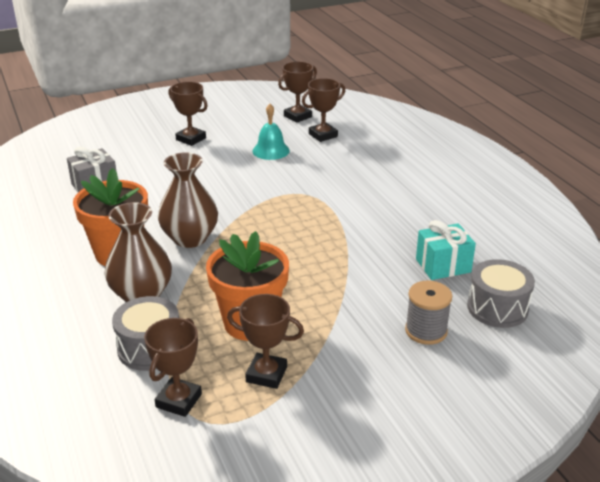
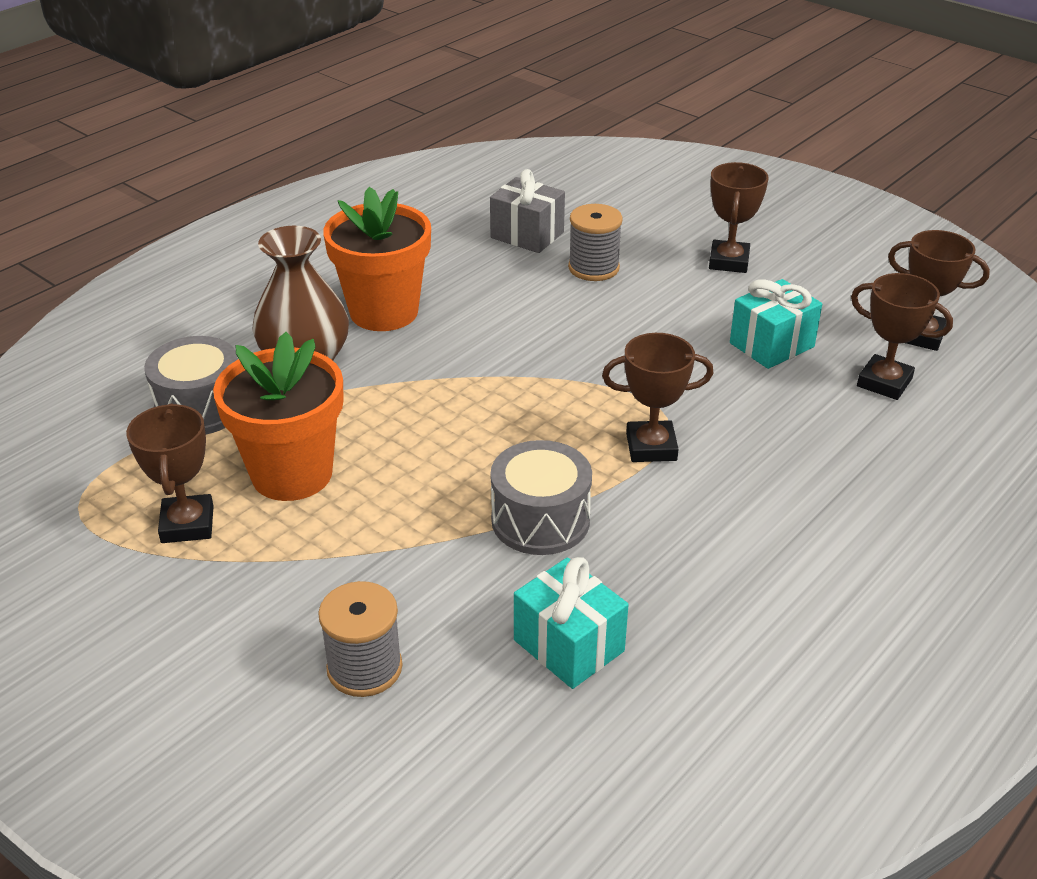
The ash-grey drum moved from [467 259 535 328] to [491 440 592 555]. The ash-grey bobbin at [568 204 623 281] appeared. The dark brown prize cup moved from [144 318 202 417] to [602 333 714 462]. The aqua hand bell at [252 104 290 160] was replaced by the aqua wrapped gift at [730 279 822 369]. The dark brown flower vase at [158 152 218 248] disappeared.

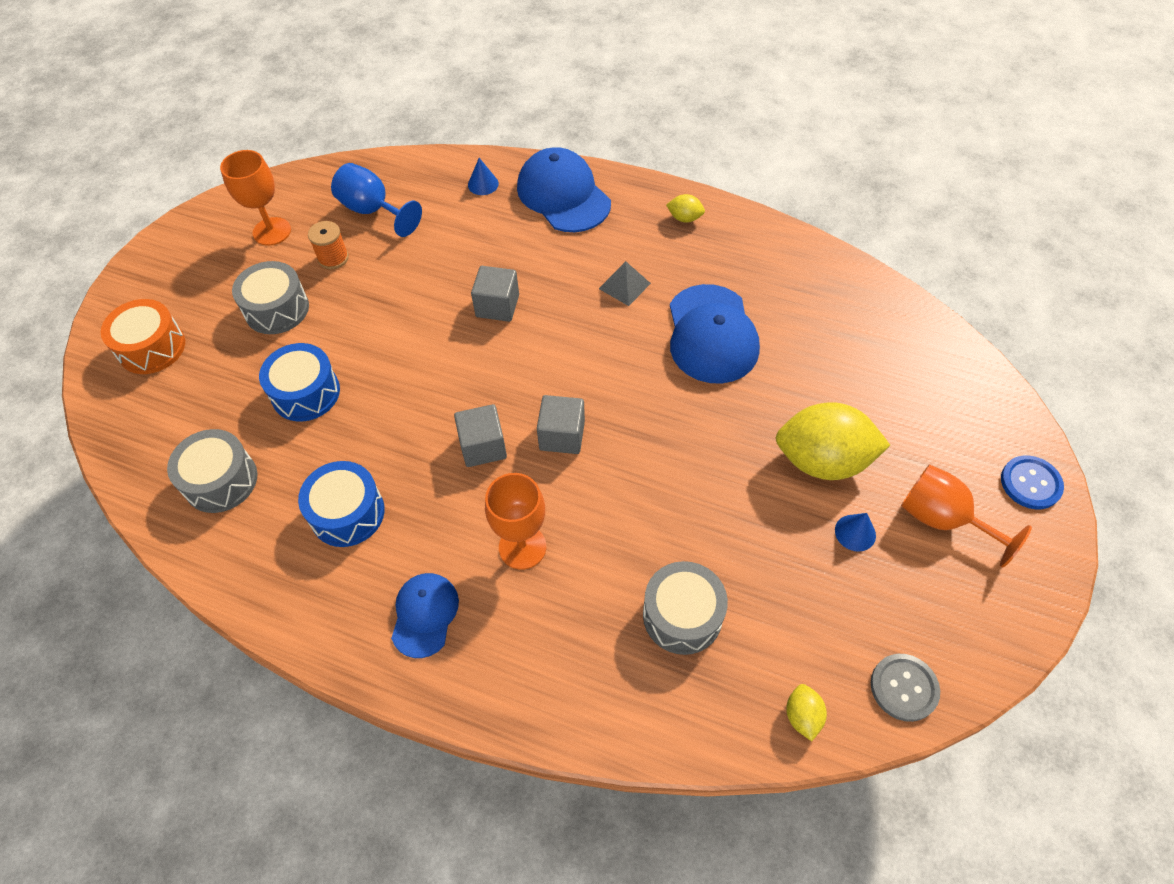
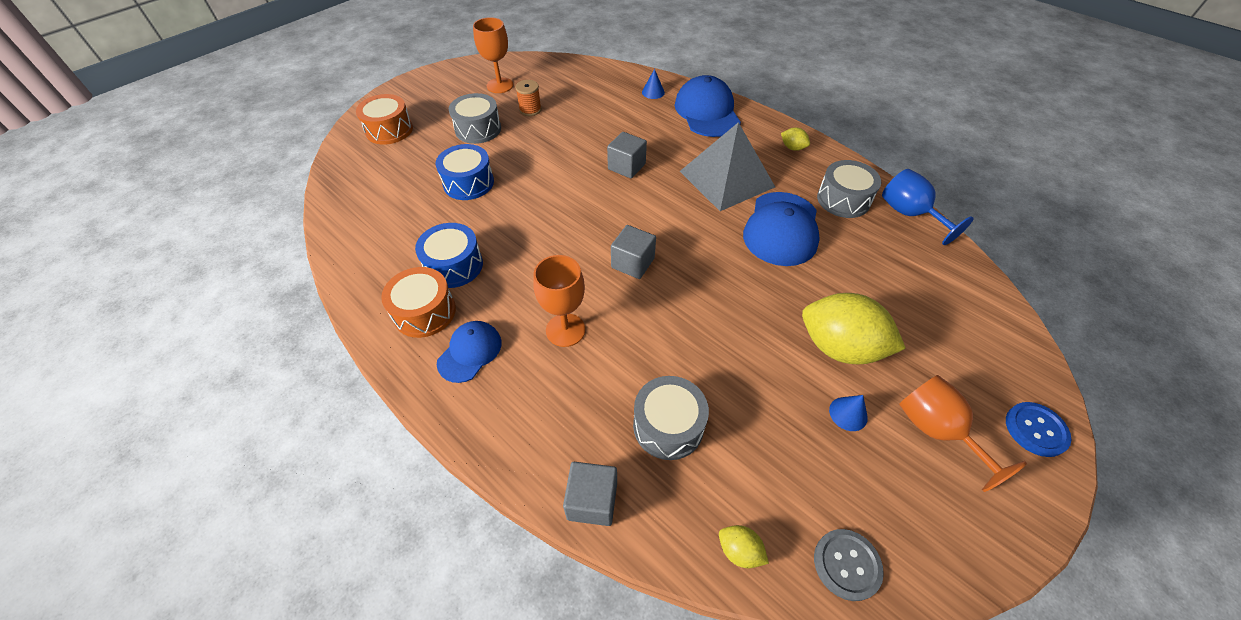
The orange drum at [381 267 456 338] appeared. The ash-grey solid cube moved from [454 404 507 467] to [563 462 617 526]. The ash-grey pyramid shape at [599 261 651 306] changed to 2.30 times the size. The bright yellow toy lemon at [786 684 827 741] turned 75 degrees counterclockwise. The ash-grey drum moved from [167 429 258 513] to [817 160 881 218]. The cobalt chalice moved from [331 163 422 237] to [882 169 974 245].

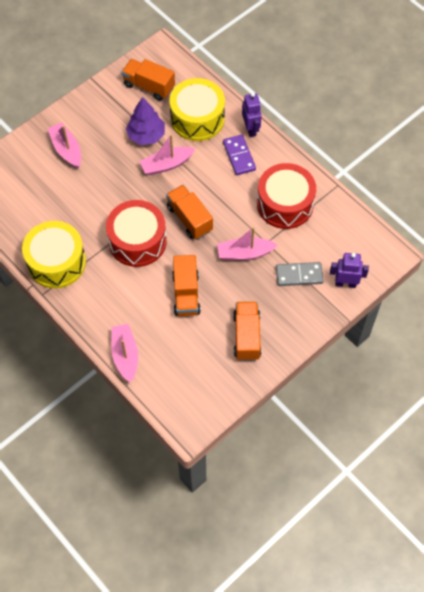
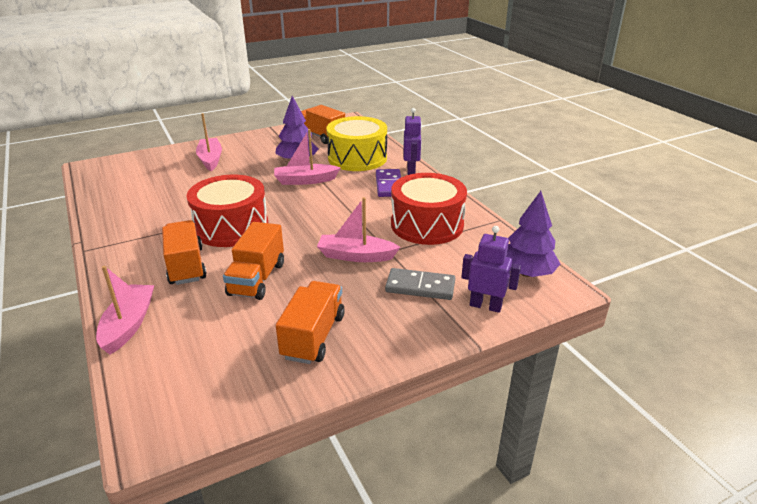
The orange toy truck moved from [166 185 213 239] to [162 220 207 285]. The violet toy tree at [506 191 560 277] appeared. The bright yellow drum at [22 221 86 288] disappeared.

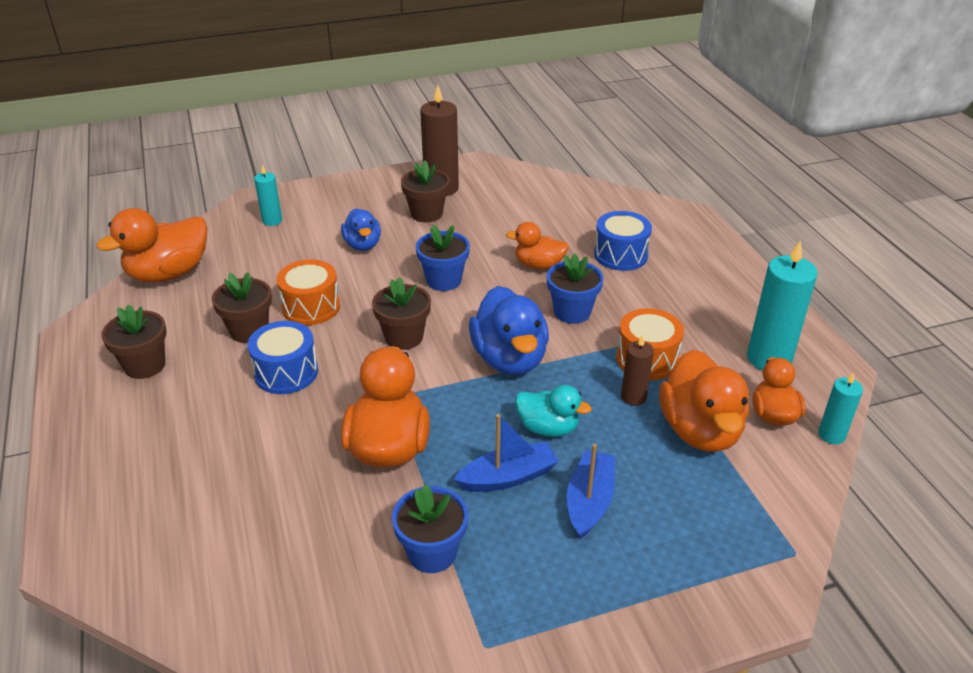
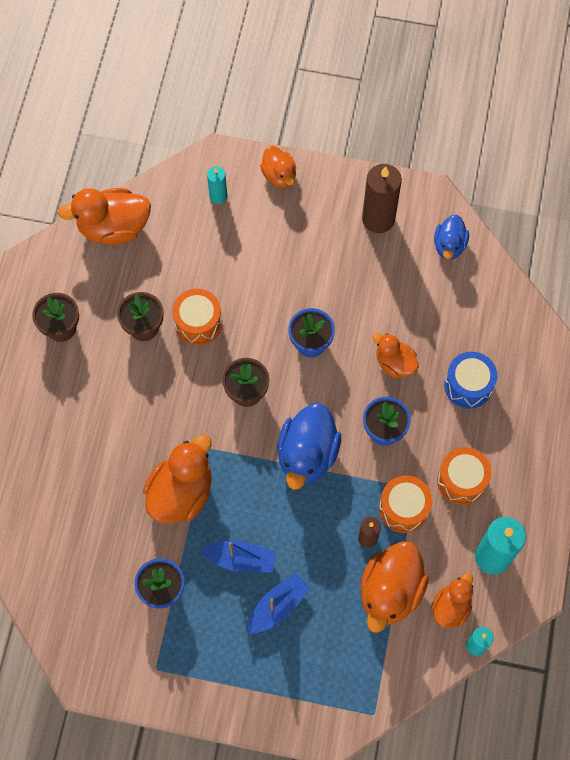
The orange toy duck at [260 146 296 188] appeared. The cobalt toy duck moved from [341 208 381 251] to [434 214 469 260]. The orange drum at [437 447 491 505] appeared. The cobalt drum at [248 321 318 394] disappeared. The dark brown potted plant at [401 160 450 222] disappeared. The aqua toy duck at [515 385 592 437] disappeared.

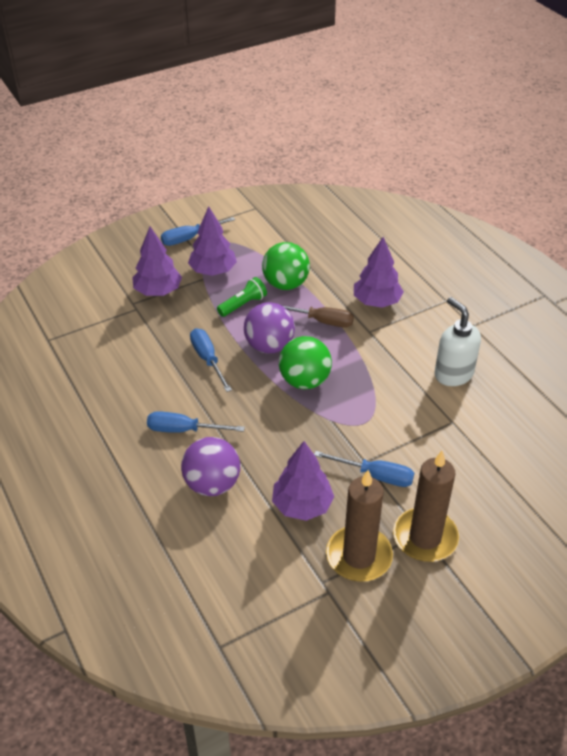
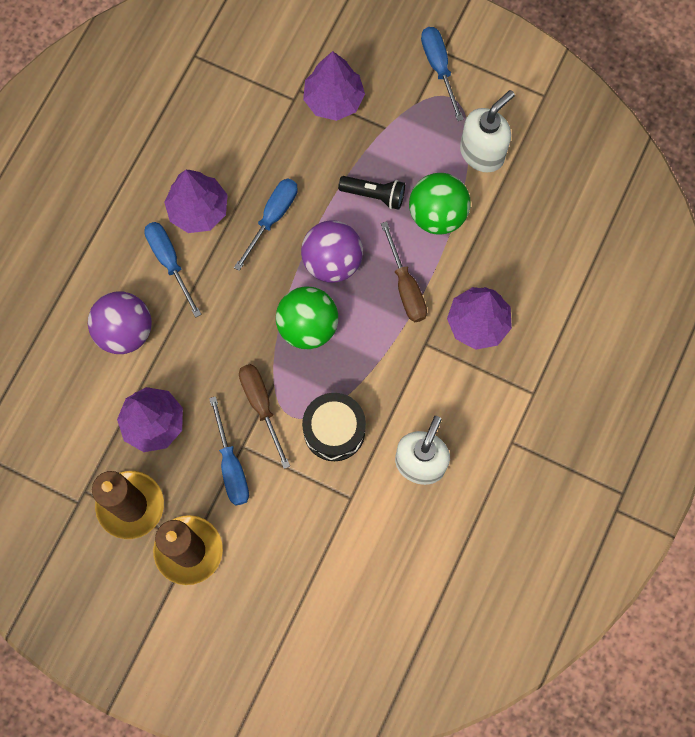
The violet toy tree moved from [188 206 237 276] to [164 170 228 233]. The dark brown screwdriver at [239 364 290 469] appeared. The jet-black drum at [302 393 366 461] appeared. The leaf-green torch at [217 277 267 317] became the jet-black torch at [338 176 405 210]. The cobalt screwdriver at [161 217 235 246] turned 45 degrees clockwise. The white pump bottle at [460 90 515 172] appeared.

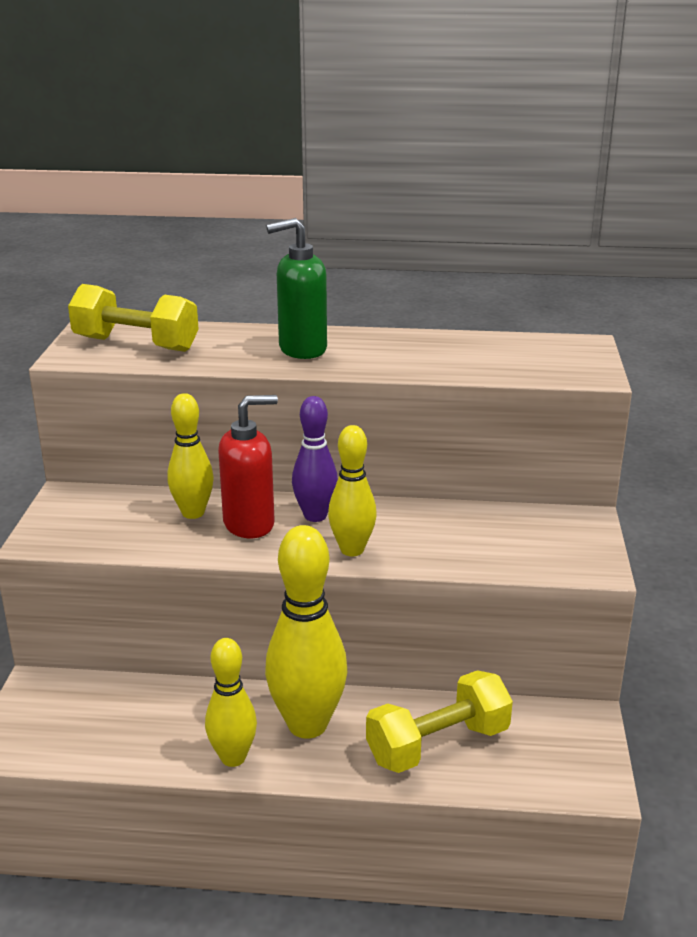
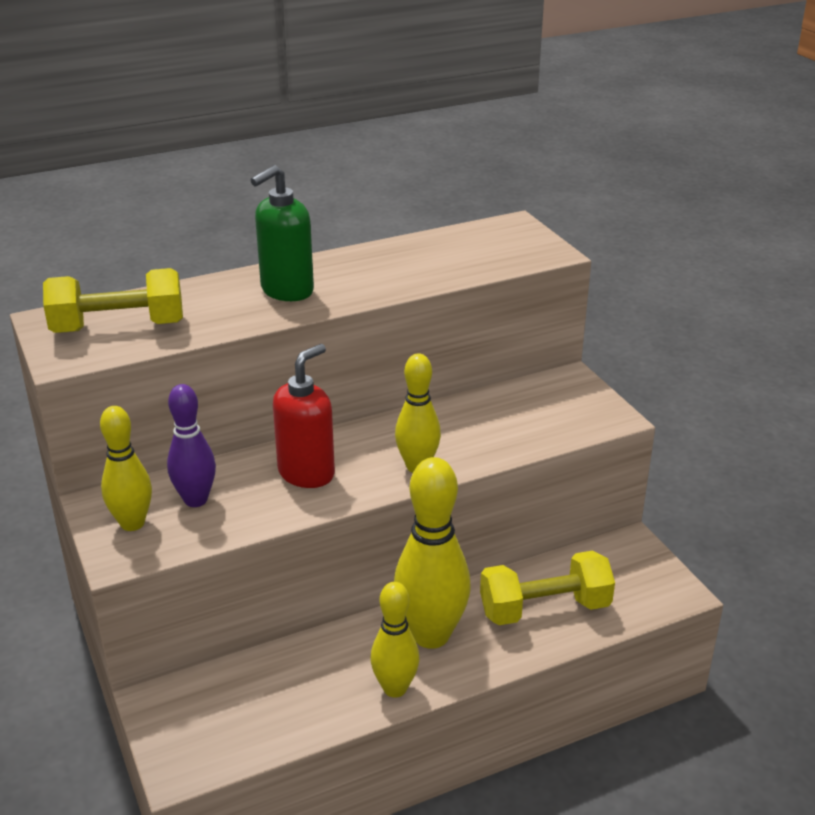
The bright yellow tenpin moved from [167 393 214 519] to [100 406 152 531]. The violet tenpin moved from [292 396 338 522] to [167 384 216 507]. The bright yellow free weight at [366 670 513 773] turned 45 degrees clockwise.

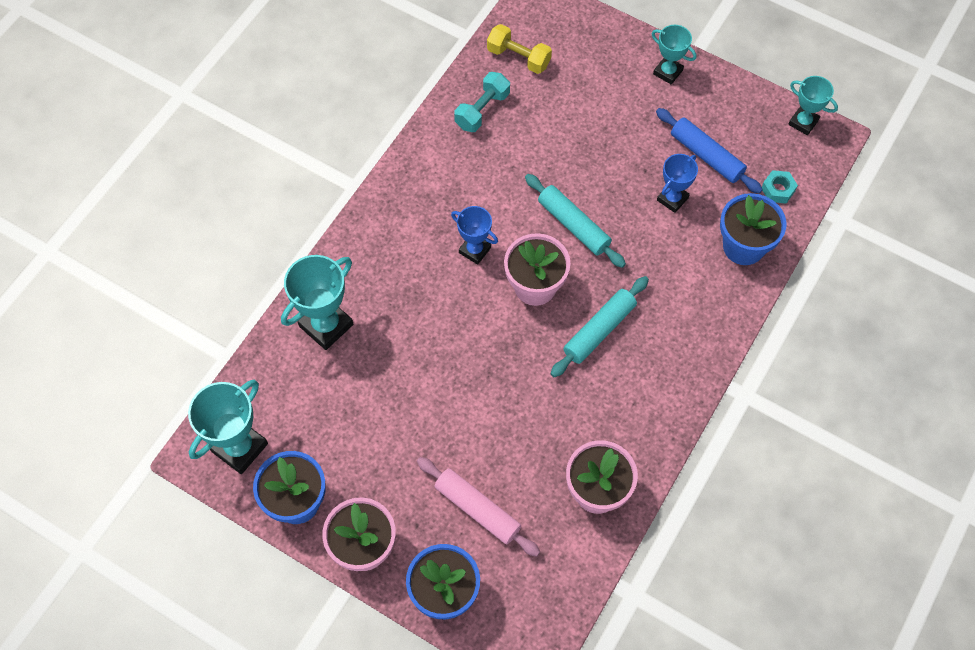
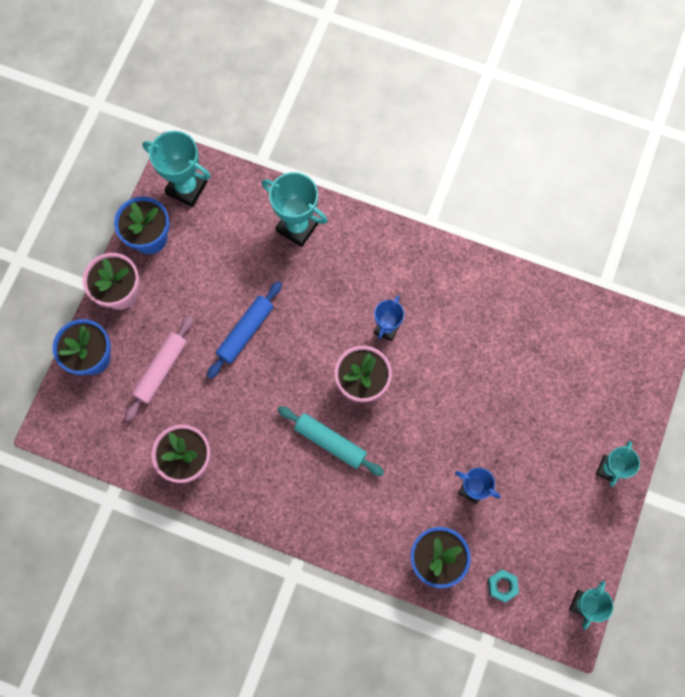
The cobalt pastry roller moved from [656 108 763 194] to [207 281 282 379]. The aqua free weight at [454 72 510 132] disappeared. The bright yellow free weight at [487 24 552 74] disappeared. The aqua pastry roller at [525 174 626 268] disappeared.

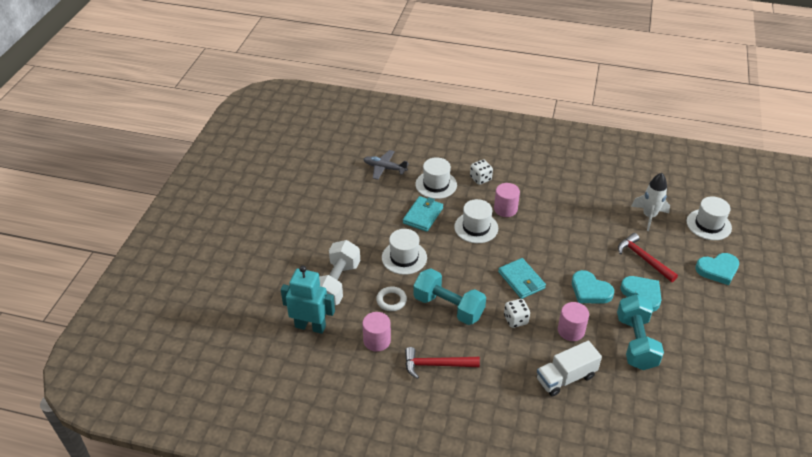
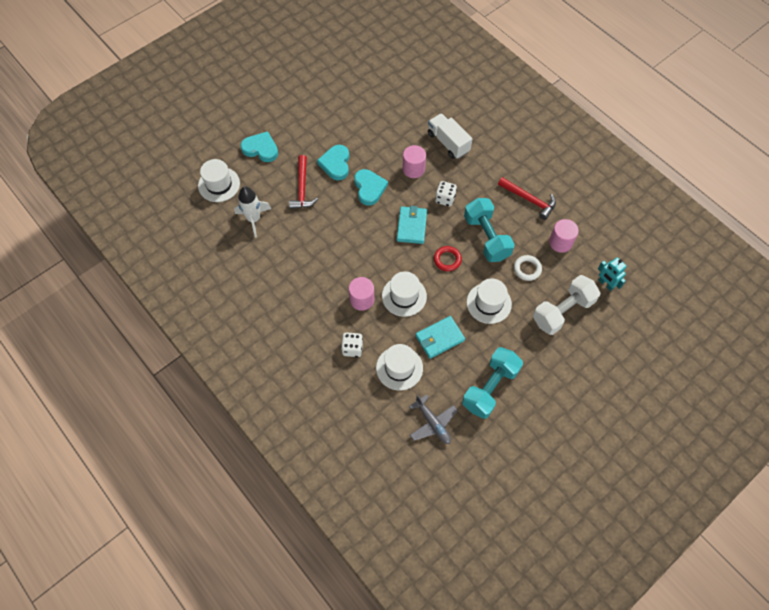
The white toy truck at [537 341 602 396] turned 135 degrees counterclockwise. The crimson hoop at [434 246 462 271] appeared. The aqua free weight moved from [617 294 664 370] to [462 347 523 419]. The aqua robot at [281 266 335 334] changed to 0.62 times the size.

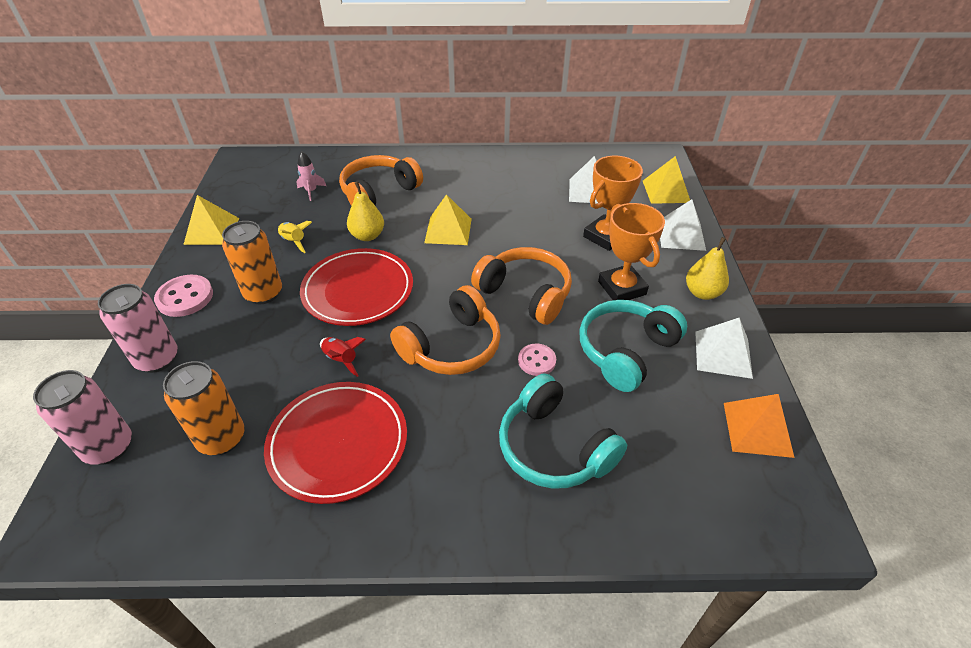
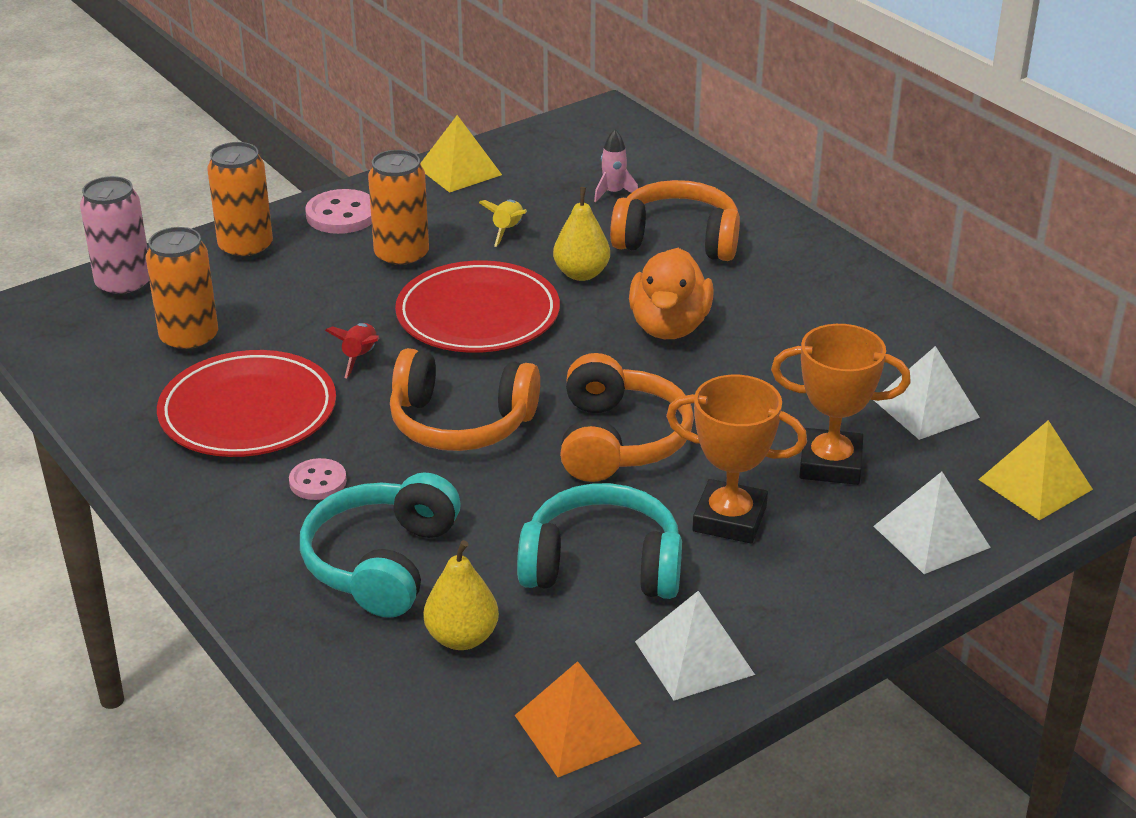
The rose-pink can at [98 284 178 373] became the orange can at [207 142 273 260]. The rose-pink sewing button moved from [518 344 556 376] to [289 458 347 500]. The bright yellow pear moved from [686 237 729 300] to [424 540 499 650]. The bright yellow pyramid shape at [424 194 472 245] was replaced by the orange toy duck at [629 248 714 339]. The orange prize cup at [598 203 665 300] turned 75 degrees clockwise.

